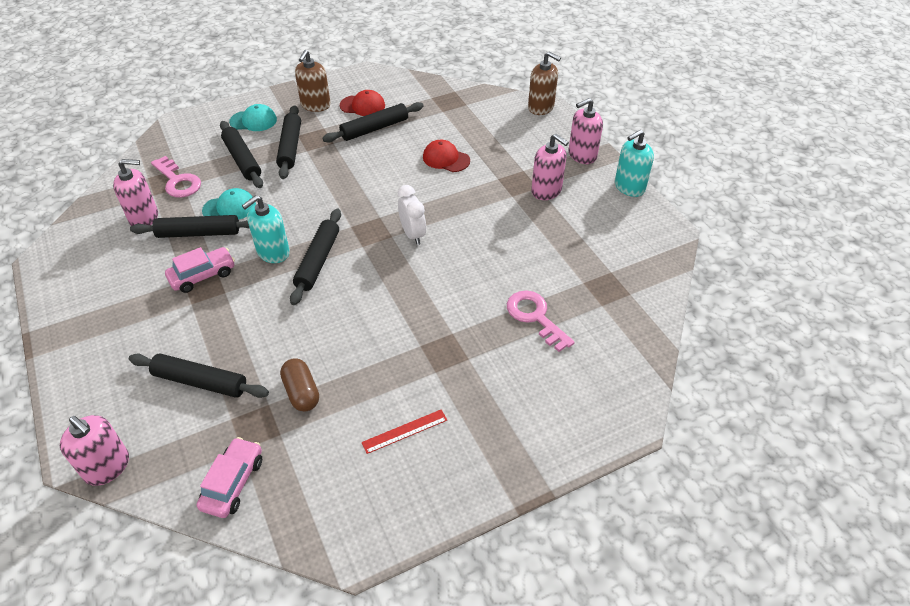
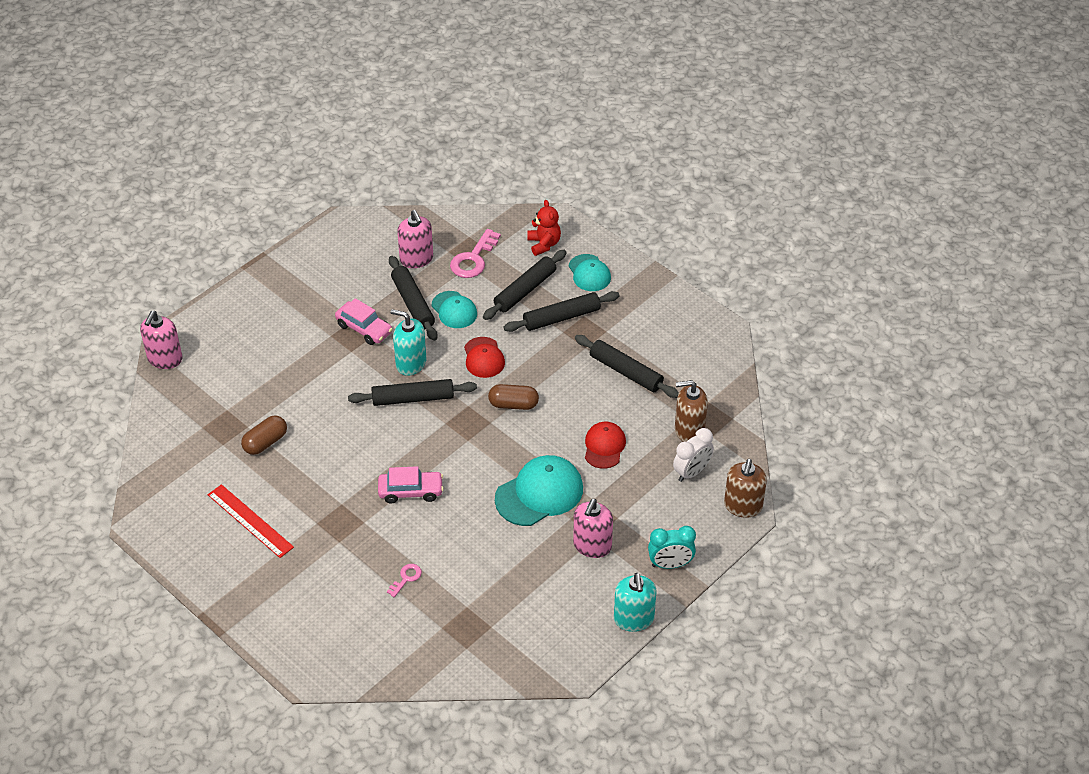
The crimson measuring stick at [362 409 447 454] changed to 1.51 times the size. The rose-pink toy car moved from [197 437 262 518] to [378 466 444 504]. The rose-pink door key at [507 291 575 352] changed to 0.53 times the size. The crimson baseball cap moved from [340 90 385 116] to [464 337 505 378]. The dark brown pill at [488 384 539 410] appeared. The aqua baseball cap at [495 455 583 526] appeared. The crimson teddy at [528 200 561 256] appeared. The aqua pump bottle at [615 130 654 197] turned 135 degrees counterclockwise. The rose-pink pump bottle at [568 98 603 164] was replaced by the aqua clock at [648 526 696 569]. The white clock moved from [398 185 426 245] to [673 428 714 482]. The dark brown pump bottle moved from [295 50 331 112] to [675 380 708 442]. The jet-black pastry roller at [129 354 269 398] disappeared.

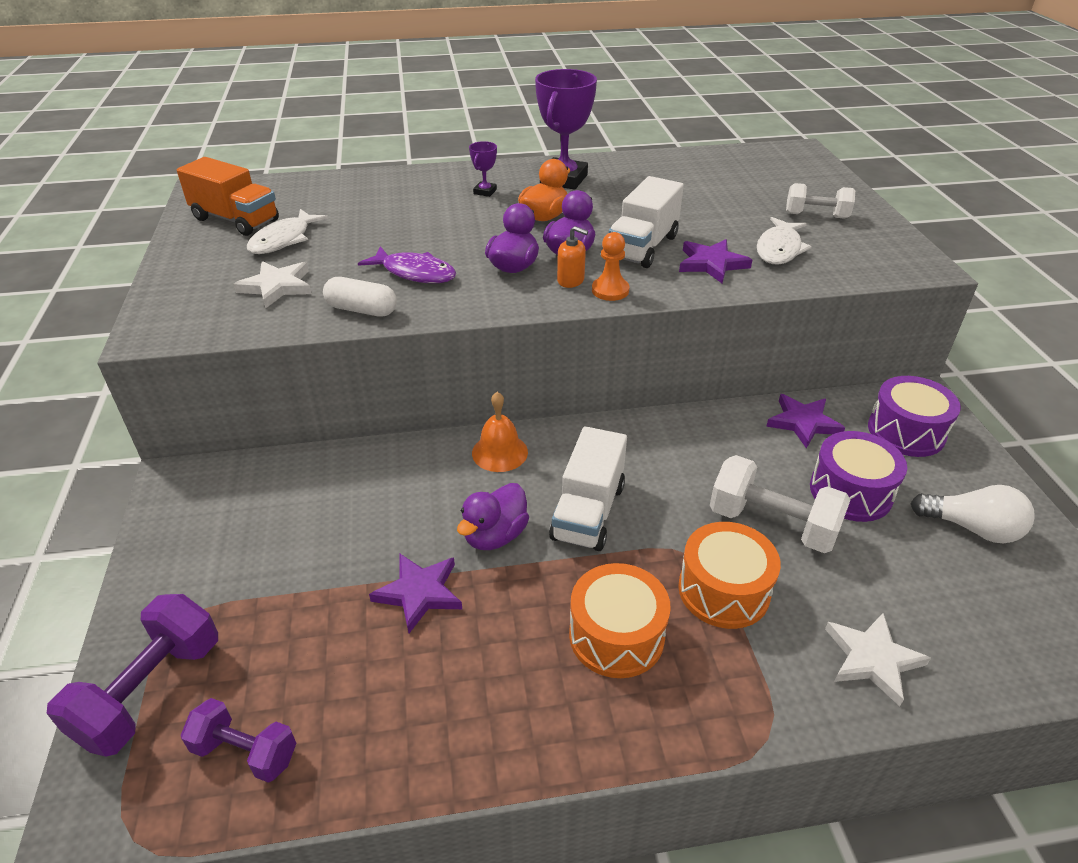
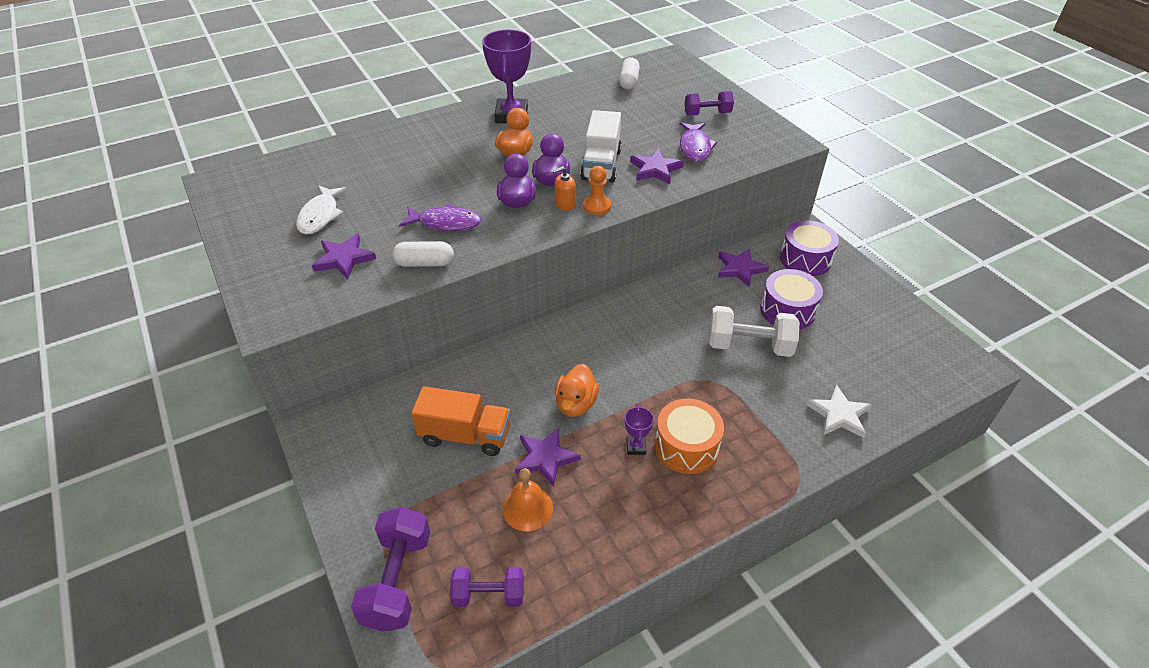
The white star at [233 261 312 309] became the violet star at [312 233 376 279]. The orange toy truck moved from [177 157 279 236] to [411 386 511 456]. The orange hand bell moved from [472 392 528 472] to [503 468 553 531]. The orange pump bottle at [557 226 588 288] turned 150 degrees clockwise. The violet toy duck at [457 483 529 550] became the orange toy duck at [555 364 599 417]. The white pill at [619 57 640 90] appeared. The violet prize cup moved from [469 141 497 197] to [624 405 654 455]. The white fish at [757 217 812 265] became the violet fish at [679 122 717 162]. The white free weight at [786 183 855 219] became the violet free weight at [684 91 734 116]. The white toy truck at [549 426 627 551] disappeared. The orange drum at [678 522 781 629] disappeared. The white light bulb at [911 485 1035 543] disappeared.

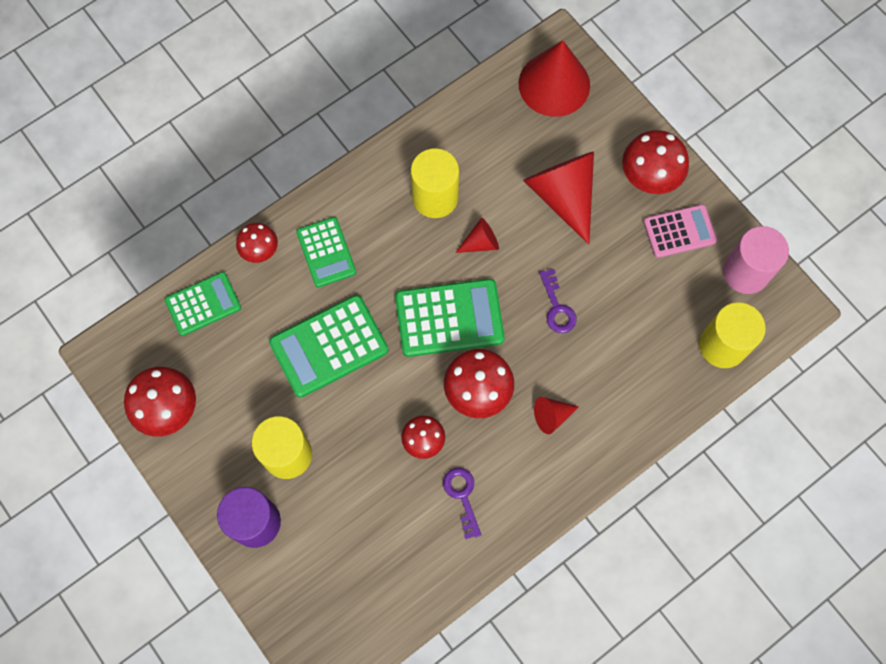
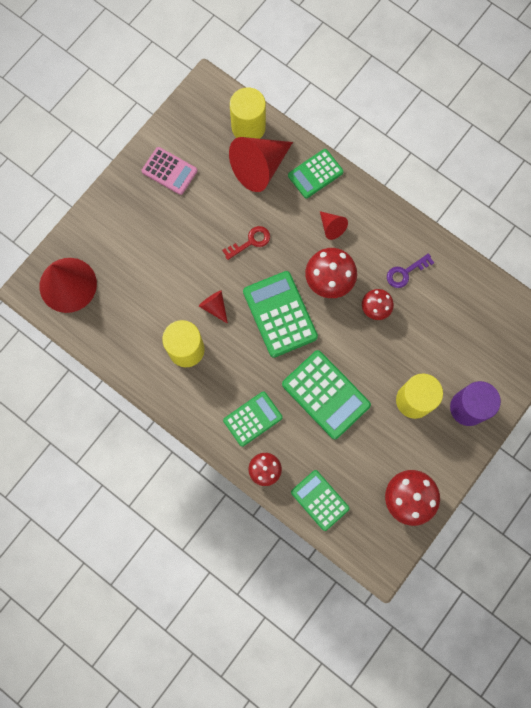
The rose-pink pocket calculator at [643 204 717 258] turned 150 degrees clockwise. The violet door key at [539 269 577 333] became the crimson door key at [222 226 270 260]. The crimson cone shape moved from [523 151 594 245] to [229 137 293 192]. The leaf-green pocket calculator at [288 149 344 198] appeared. The crimson mushroom at [622 130 689 194] disappeared. The rose-pink cylinder at [723 226 789 294] disappeared.

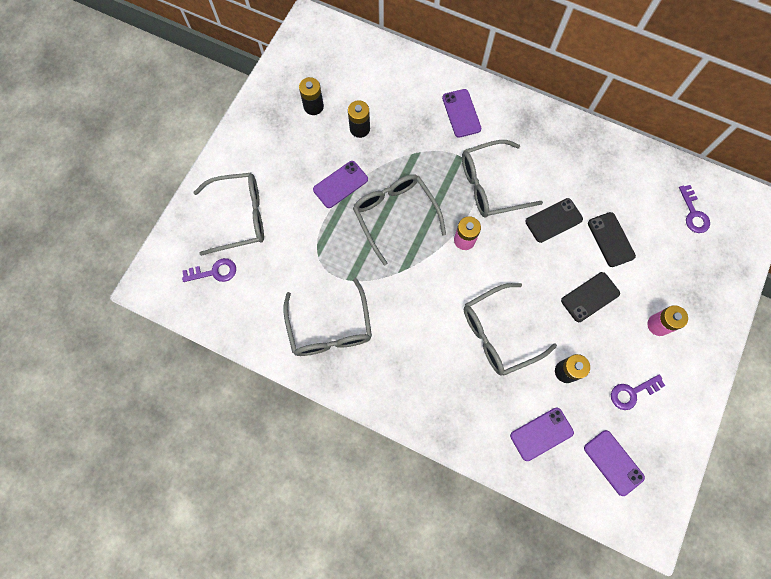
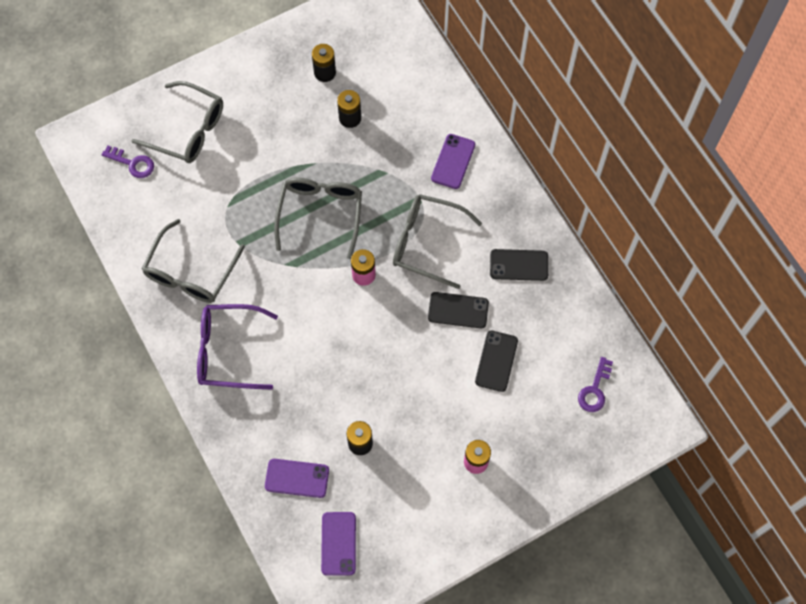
The violet glasses at [197 304 278 389] appeared. The jet-black smartphone moved from [561 272 620 322] to [490 249 548 281]. The violet smartphone at [313 161 368 208] disappeared. The ash-grey glasses at [464 283 557 375] disappeared. The violet door key at [611 375 665 410] disappeared.

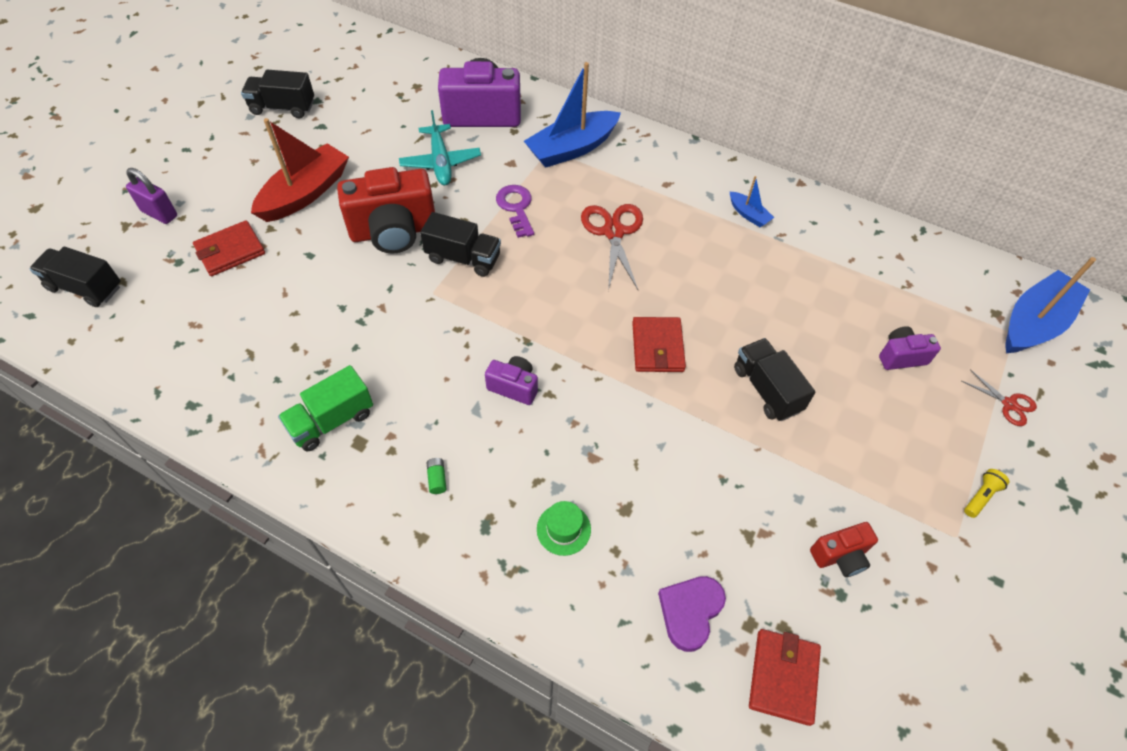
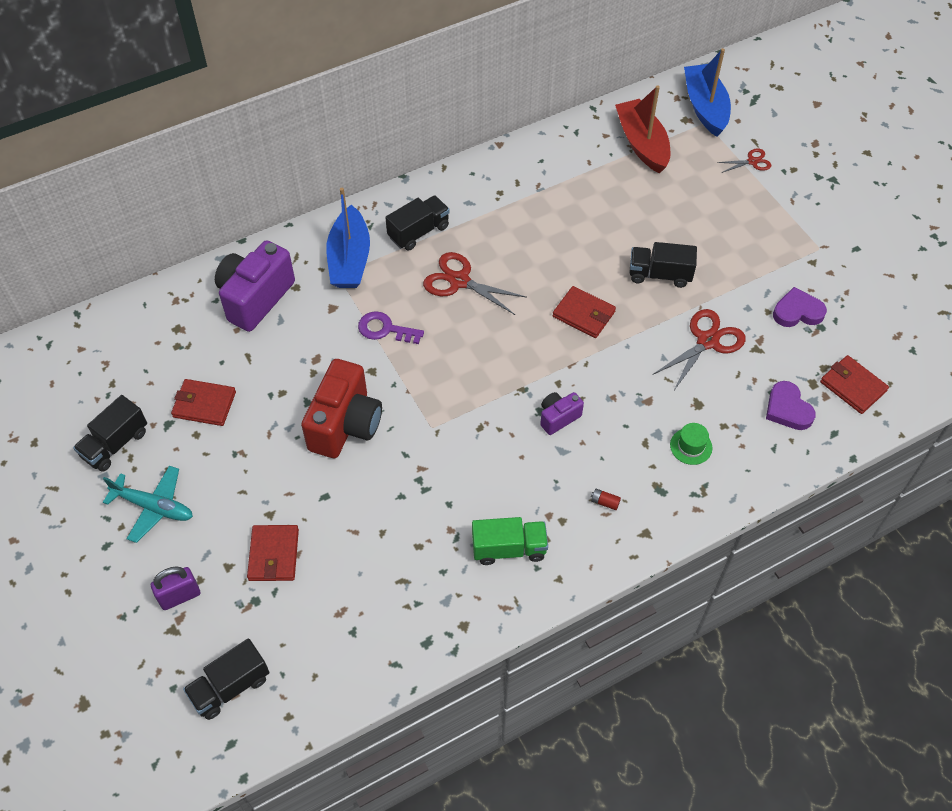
The aqua toy plane moved from [399 110 481 185] to [103 465 193 543]. The crimson billfold at [171 379 236 426] appeared. The jet-black toy truck moved from [420 212 501 277] to [385 196 450 250]. The leaf-green toy truck at [278 365 373 451] turned 90 degrees counterclockwise. The leaf-green AA battery at [427 458 446 494] became the crimson AA battery at [591 489 621 510]. The crimson sailboat moved from [251 118 349 222] to [615 85 670 173]. The crimson scissors at [652 309 746 392] appeared. The crimson compact camera at [810 522 878 577] was replaced by the violet love heart at [773 287 827 327]. The cobalt sailboat at [730 176 774 227] disappeared. The violet compact camera at [879 326 941 370] disappeared. The bright yellow torch at [964 469 1010 518] disappeared.

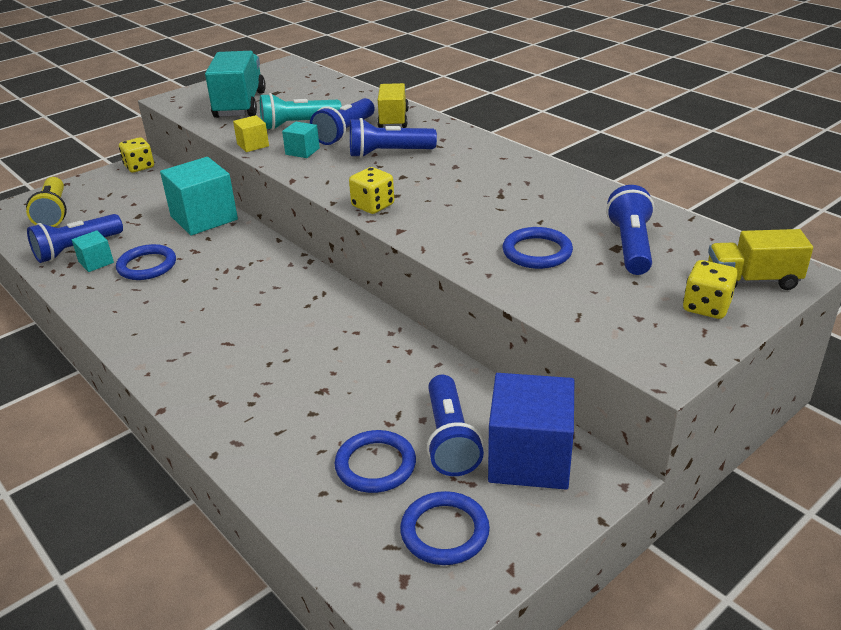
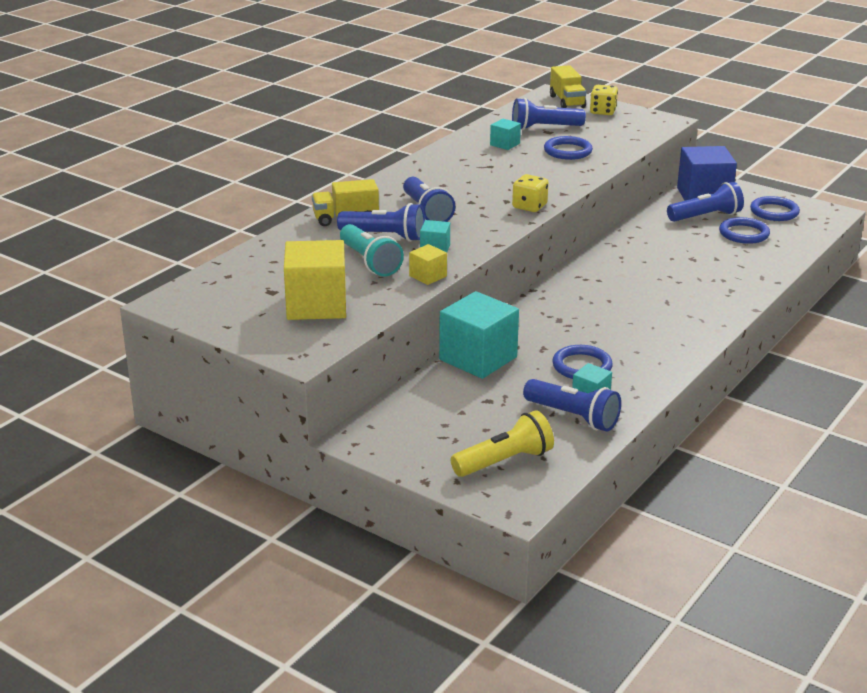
The aqua toy truck at [205 51 266 118] was replaced by the bright yellow solid cube at [284 240 346 320]. The aqua solid cube at [490 119 521 150] appeared. The bright yellow die at [119 137 154 173] disappeared.

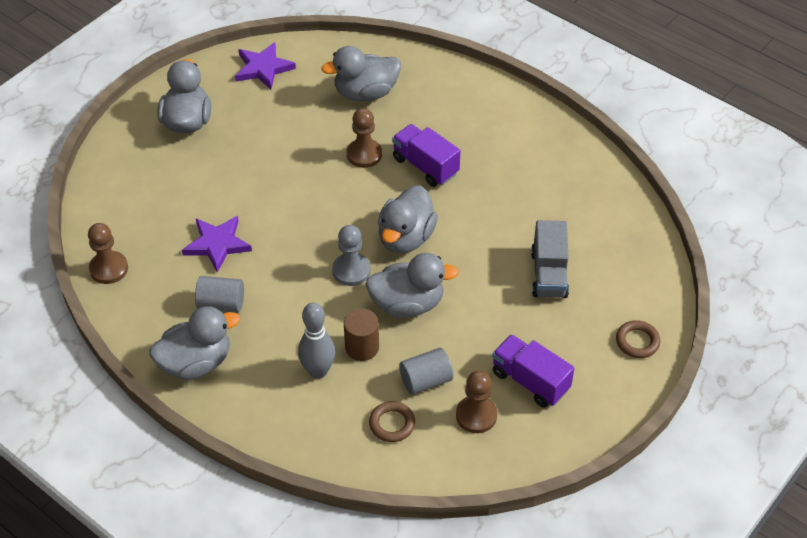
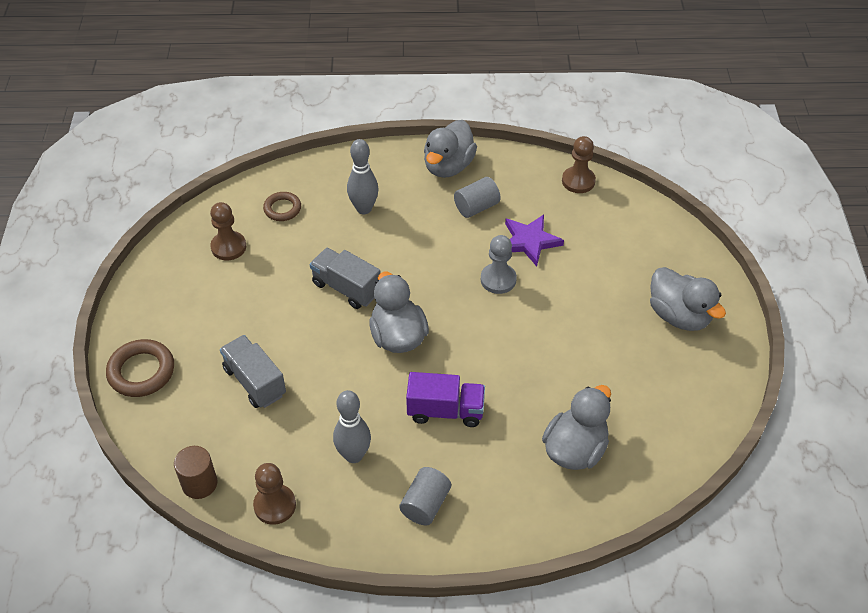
The dark brown hoop at [616 320 660 358] changed to 1.57 times the size. The dark brown cylinder moved from [344 308 379 361] to [174 446 217 499]. The dark brown game pawn moved from [347 108 382 168] to [253 463 296 525]. The ash-grey toy duck at [366 253 459 318] was replaced by the ash-grey toy truck at [310 248 381 309]. The ash-grey tenpin at [333 390 371 463] appeared. The ash-grey cylinder moved from [399 348 453 395] to [399 467 451 525]. The ash-grey game pawn moved from [332 225 370 286] to [481 235 517 294]. The violet star at [235 42 296 89] disappeared. The violet toy truck at [492 334 574 408] disappeared.

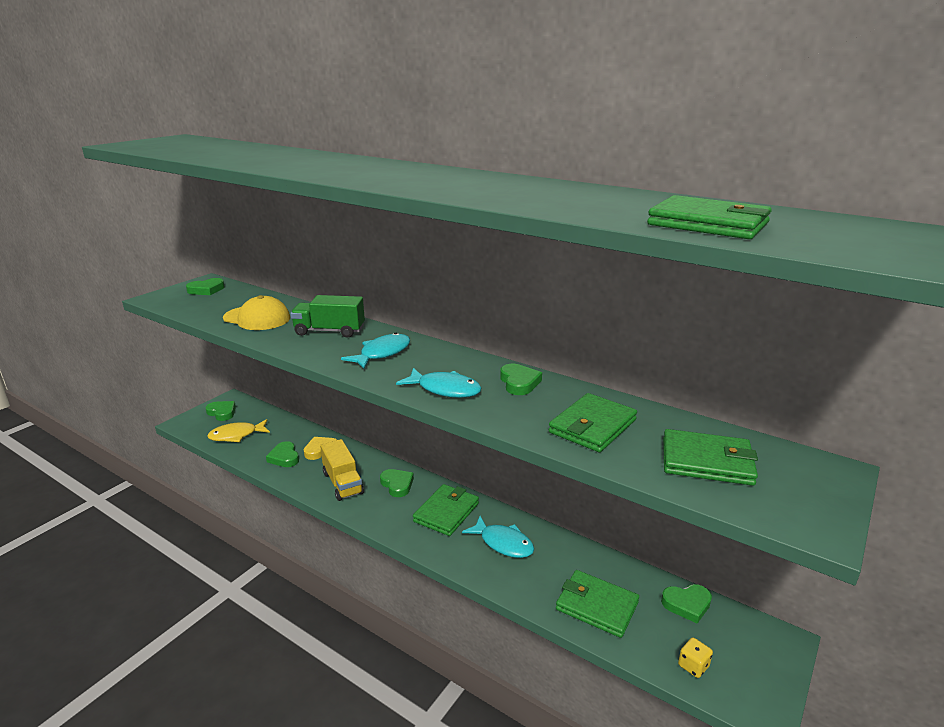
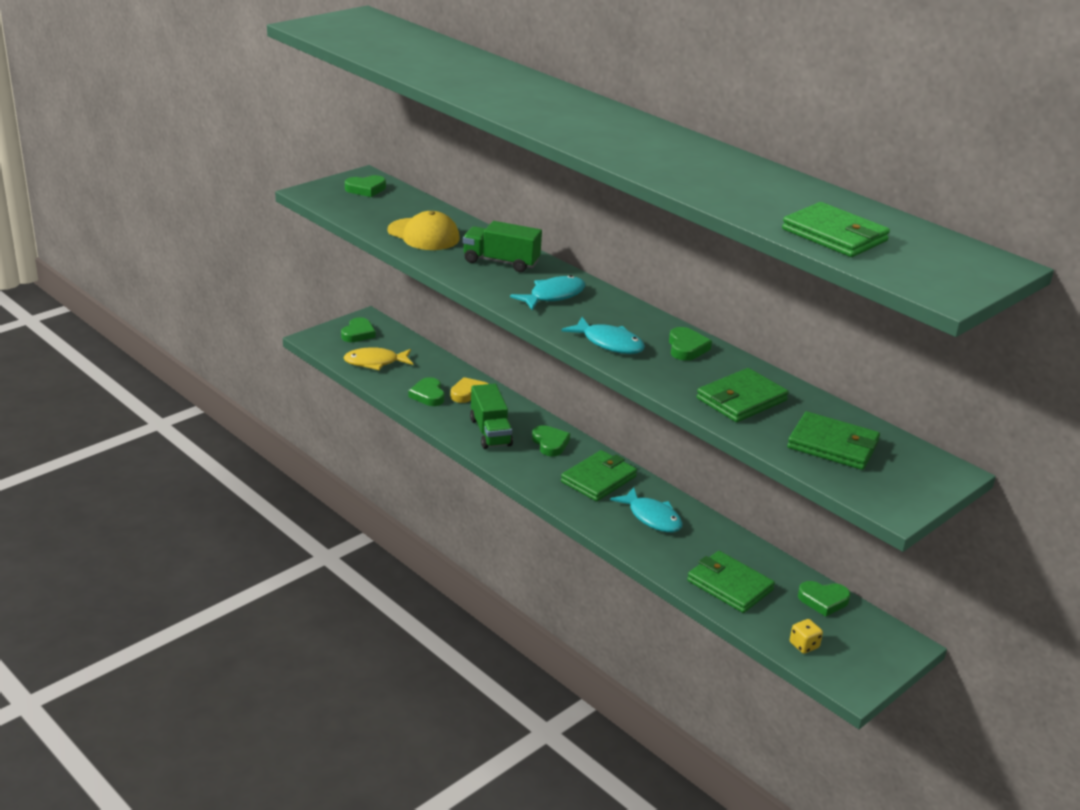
The leaf-green love heart at [206 401 236 421] turned 60 degrees clockwise. The bright yellow toy truck at [320 439 364 501] became the leaf-green toy truck at [470 384 513 449].

